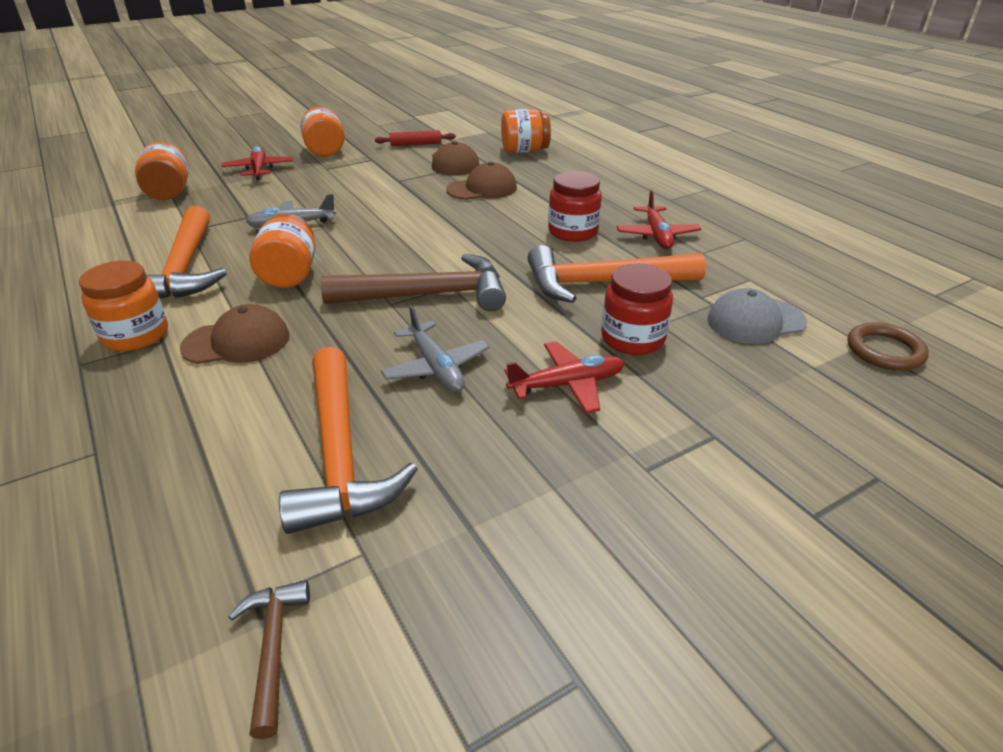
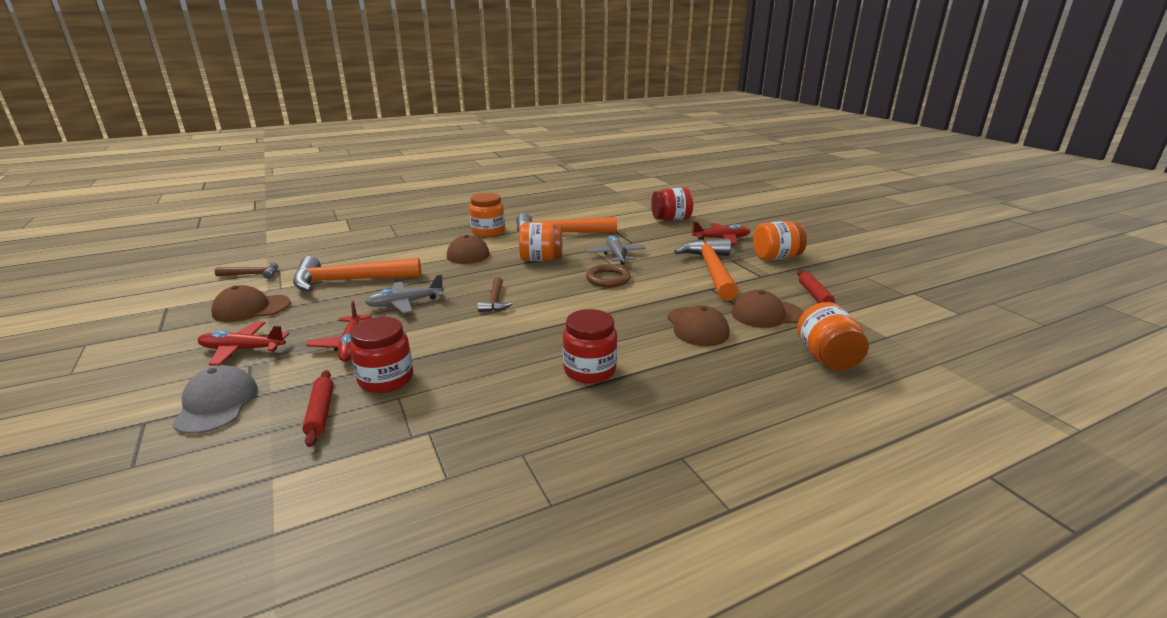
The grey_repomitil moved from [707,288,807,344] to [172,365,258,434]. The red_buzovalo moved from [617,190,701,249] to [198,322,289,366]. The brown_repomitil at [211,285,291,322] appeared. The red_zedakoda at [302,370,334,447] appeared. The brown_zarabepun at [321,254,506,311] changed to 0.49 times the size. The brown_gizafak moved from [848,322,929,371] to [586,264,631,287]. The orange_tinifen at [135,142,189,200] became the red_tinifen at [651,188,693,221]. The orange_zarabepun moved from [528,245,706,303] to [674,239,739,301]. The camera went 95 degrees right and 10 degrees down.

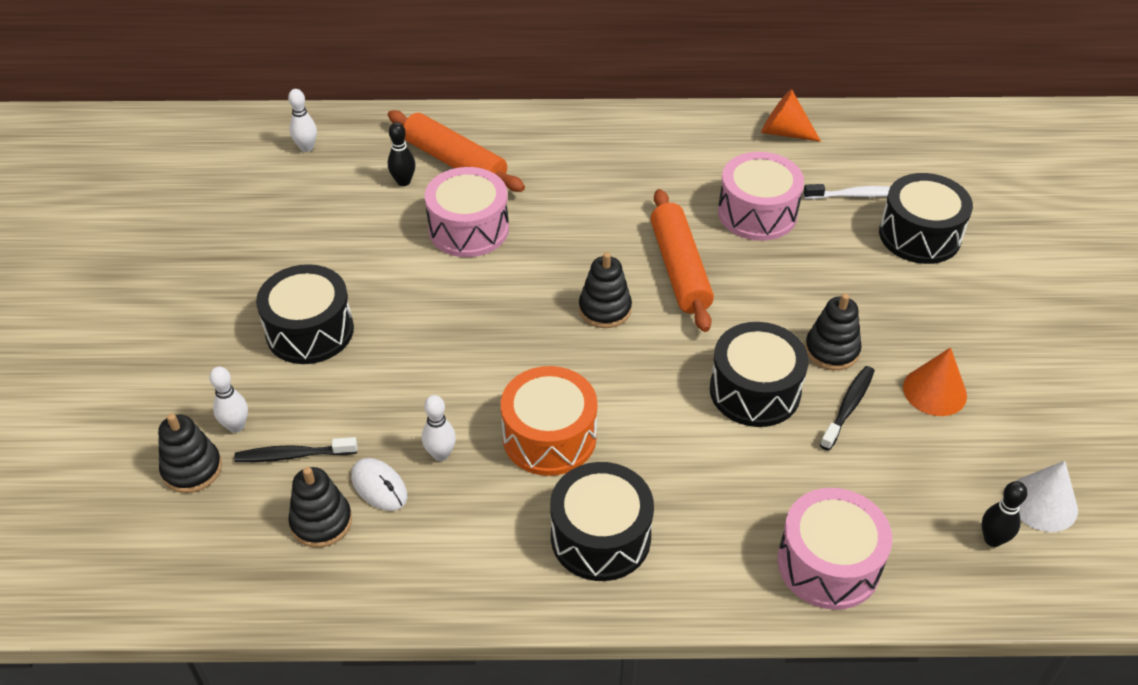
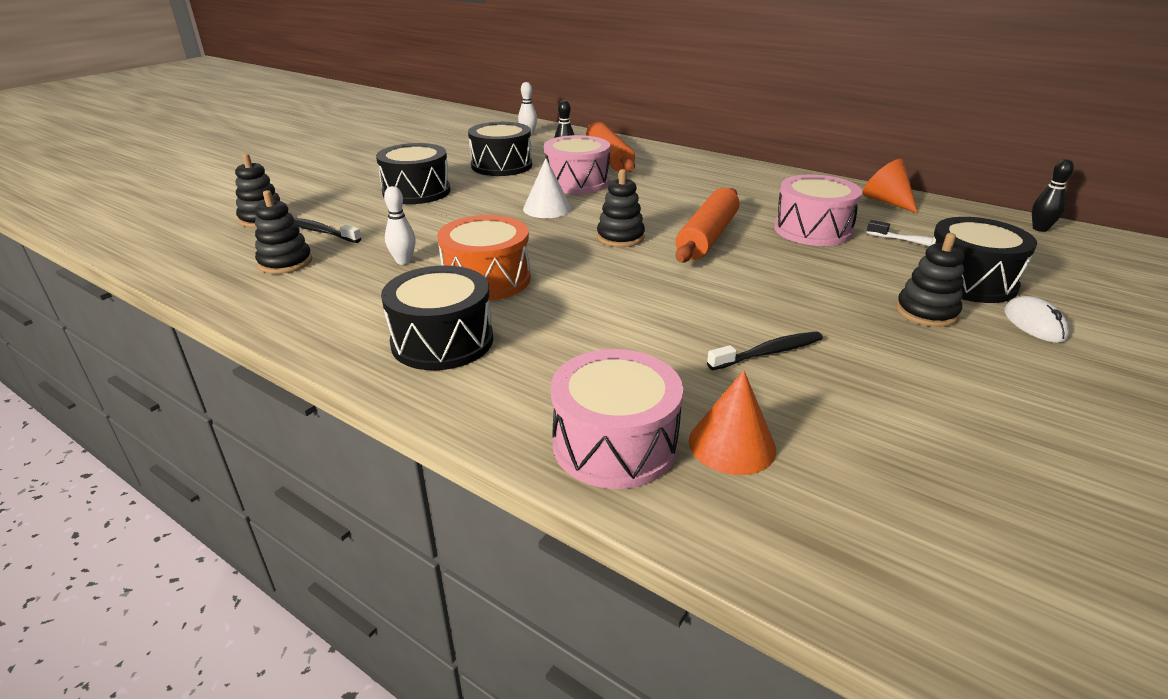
The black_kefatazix moved from [710,322,809,427] to [468,122,532,176]. The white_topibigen moved from [1016,461,1078,532] to [523,158,572,218]. The orange_topibigen moved from [903,347,967,416] to [689,370,776,475]. The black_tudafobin moved from [805,293,862,370] to [896,233,965,327]. The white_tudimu moved from [351,458,407,511] to [1004,296,1069,343]. The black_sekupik moved from [981,481,1027,547] to [1032,159,1074,232]. The white_sekupik at [209,367,248,433] disappeared. The camera went 35 degrees right and 15 degrees down.

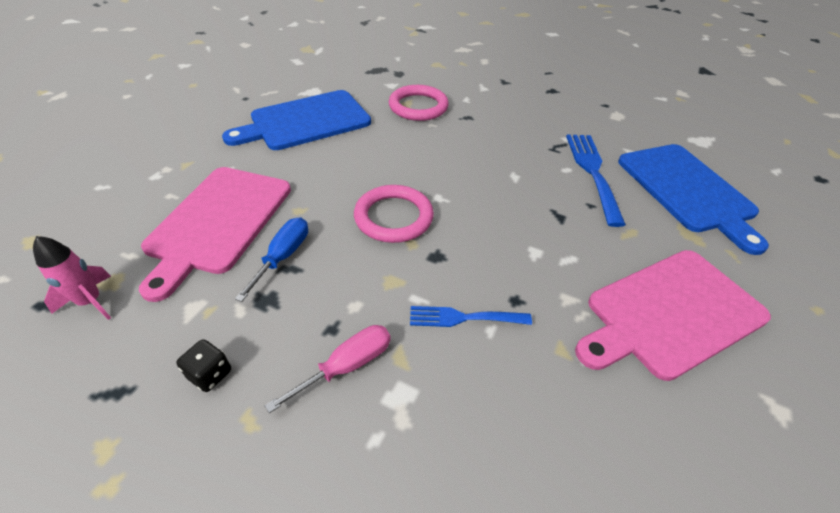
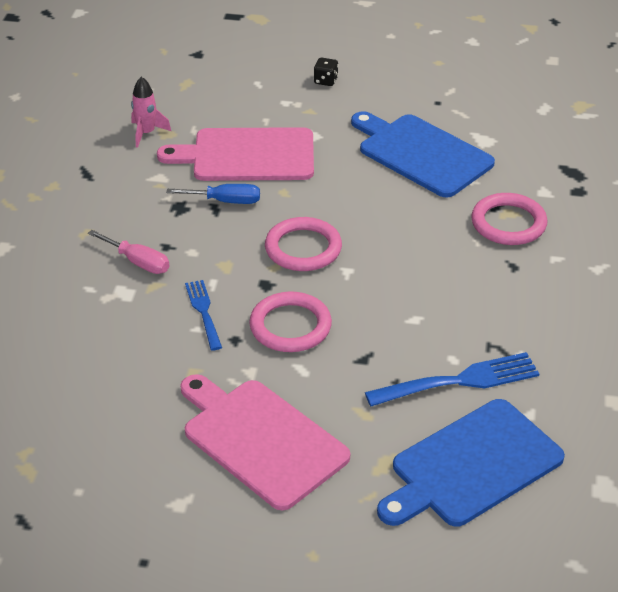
The pink_gizafak at [249,291,332,352] appeared. The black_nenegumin moved from [176,339,231,392] to [314,58,338,86]. The camera went 75 degrees right and 5 degrees down.

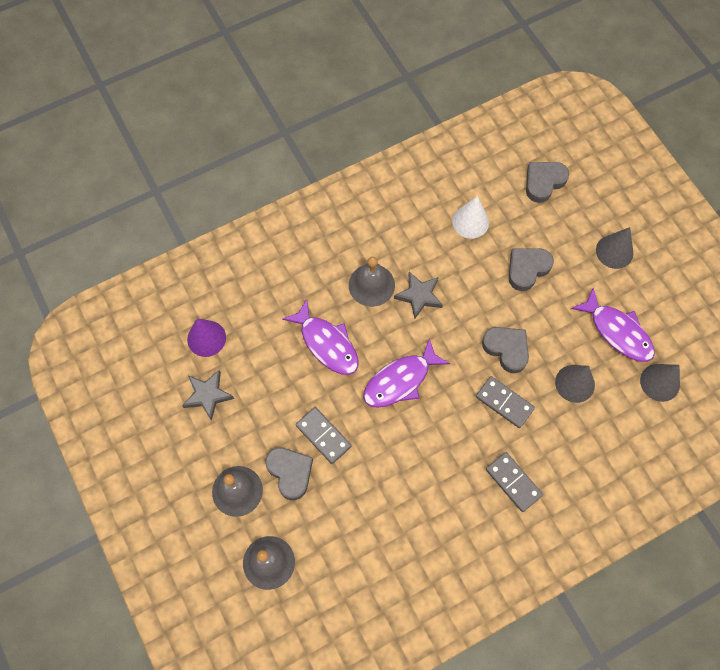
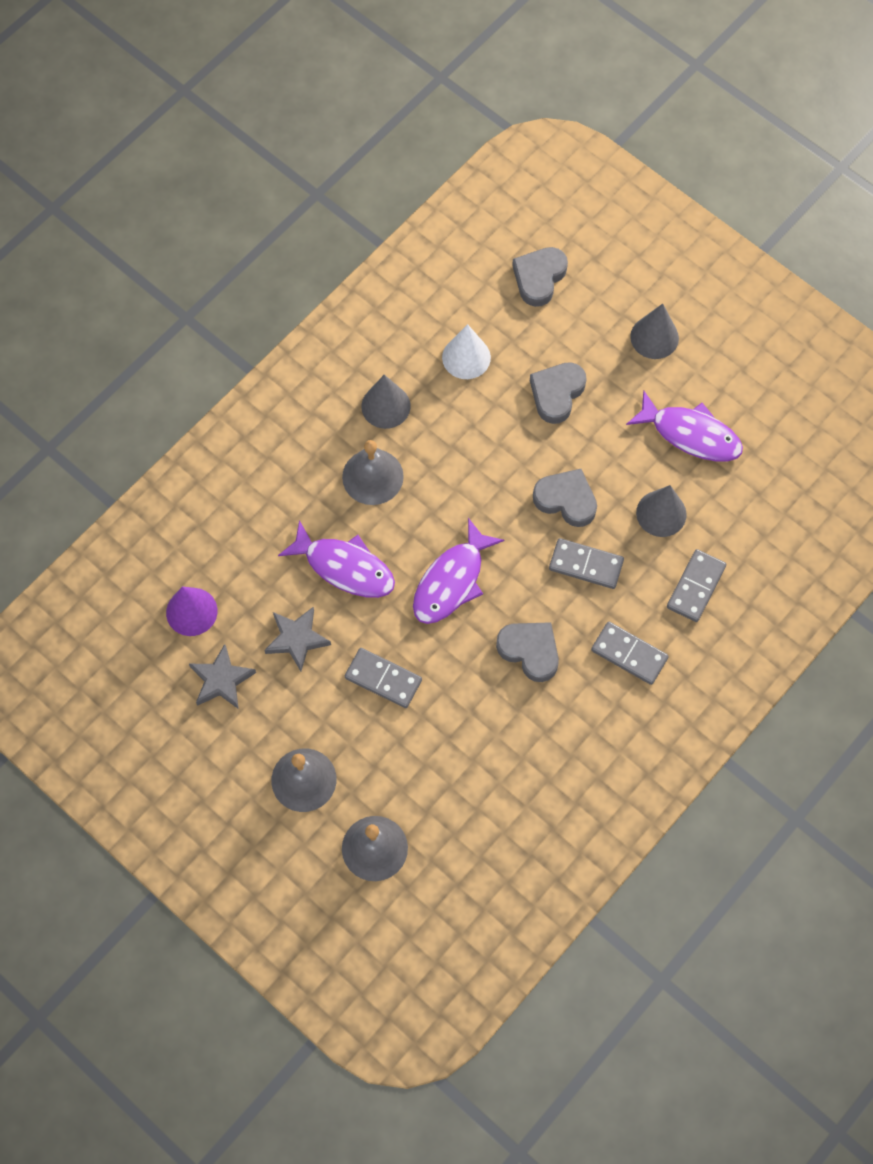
The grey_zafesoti moved from [394,272,443,319] to [264,607,331,671]. The grey_topibigen moved from [640,364,680,402] to [361,375,411,429]. The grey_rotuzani moved from [265,448,313,500] to [496,622,559,682]. The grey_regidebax at [667,549,726,622] appeared. The camera went 20 degrees left and 0 degrees up.

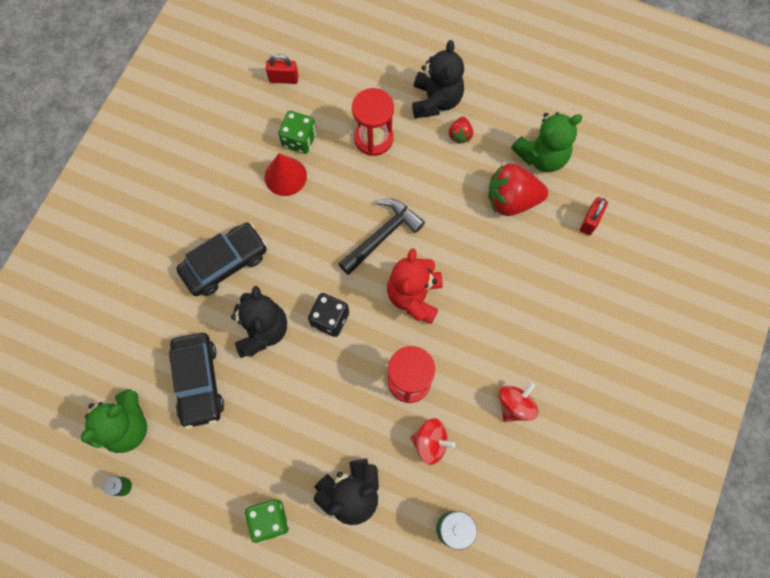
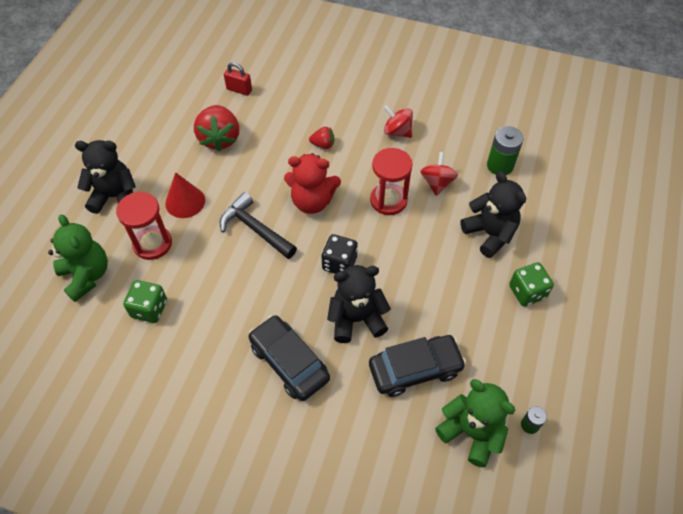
The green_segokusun moved from [511,112,583,172] to [48,214,108,302]. The red_topibigen moved from [265,153,307,196] to [165,172,205,218]. The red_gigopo moved from [449,117,473,144] to [309,127,334,149]. The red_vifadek at [266,54,299,84] disappeared. The camera went 95 degrees left and 15 degrees down.

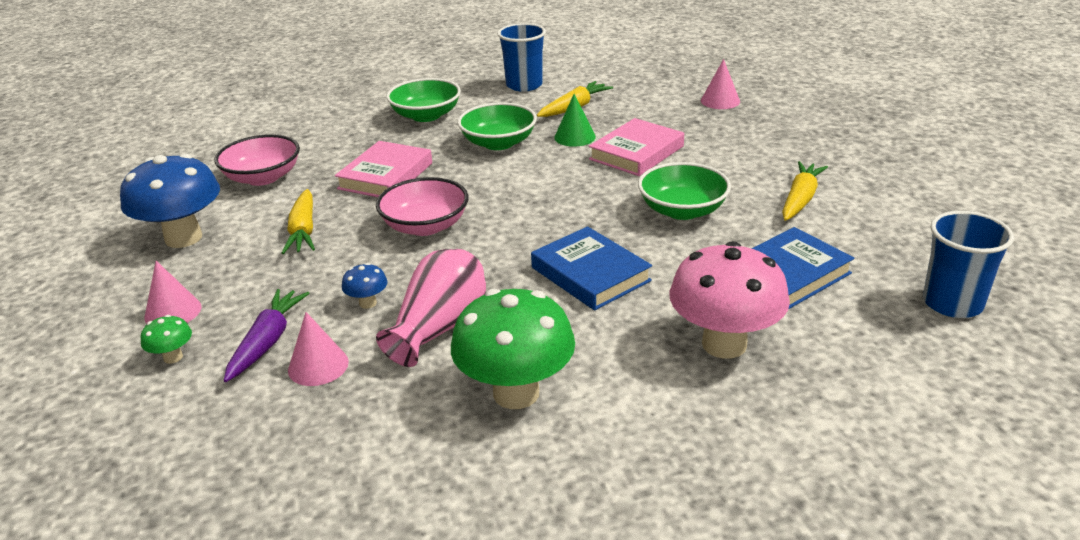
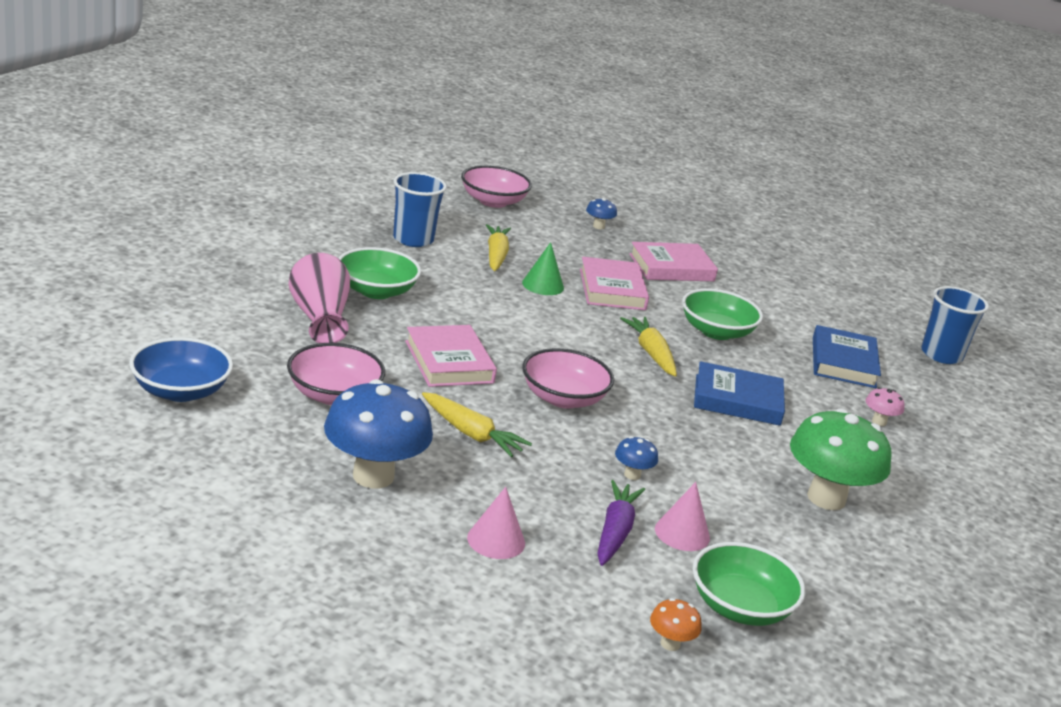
The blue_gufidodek at [129,337,233,402] appeared. The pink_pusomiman moved from [376,249,486,367] to [289,253,350,343]. The pink_gufidodek at [461,165,532,208] appeared. The pink_topibigen at [701,59,740,109] was replaced by the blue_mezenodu at [586,198,617,229]. The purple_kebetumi at [224,289,310,382] turned 45 degrees clockwise. The yellow_kebetumi moved from [782,161,828,221] to [620,317,677,377]. The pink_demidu at [629,242,718,281] appeared. The orange_mezenodu at [650,598,702,651] appeared. The green_gufidodek moved from [458,102,537,150] to [693,542,805,626]. The pink_mezenodu at [669,241,790,359] changed to 0.43 times the size. The green_mezenodu at [141,315,192,364] disappeared. The camera went 50 degrees left and 5 degrees down.

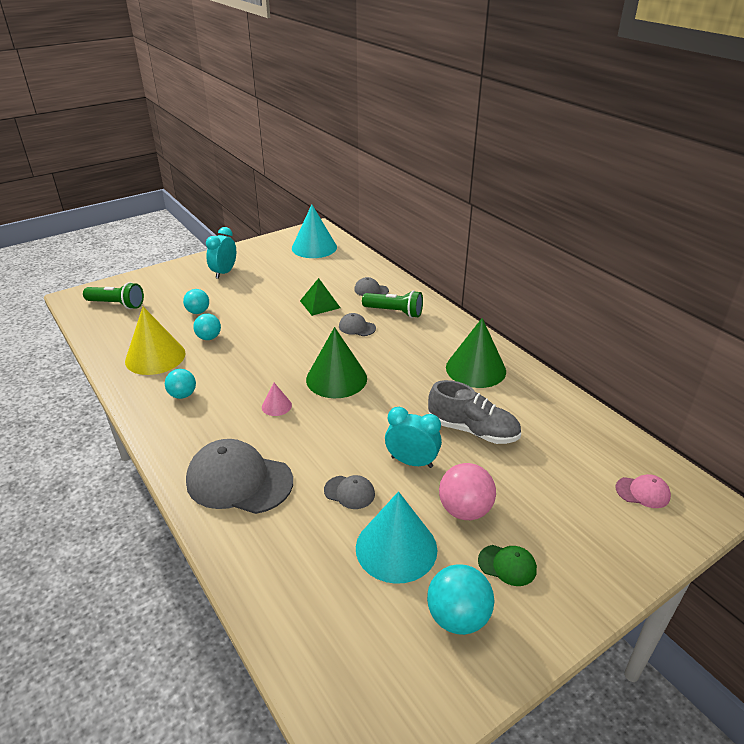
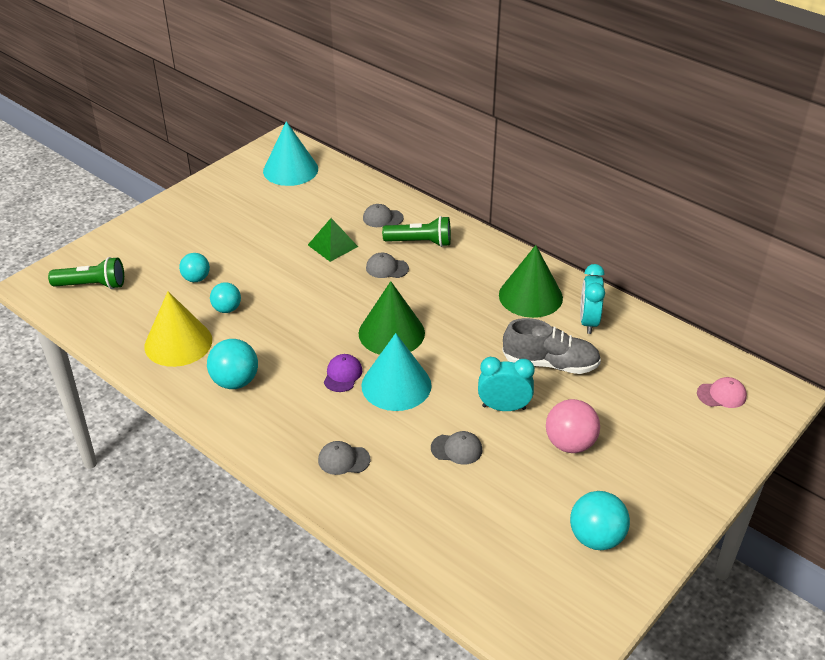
The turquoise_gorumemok at [165,369,196,399] changed to 1.52 times the size. The grey_repomitil at [186,439,293,514] changed to 0.47 times the size. The pink_topibigen at [262,383,292,416] was replaced by the purple_repomitil at [324,354,362,392]. The turquoise_topibigen moved from [356,491,437,584] to [361,333,432,411]. The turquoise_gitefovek moved from [206,227,236,279] to [580,264,605,334]. The green_repomitil at [478,545,537,586] disappeared. The camera went 15 degrees left and 5 degrees up.

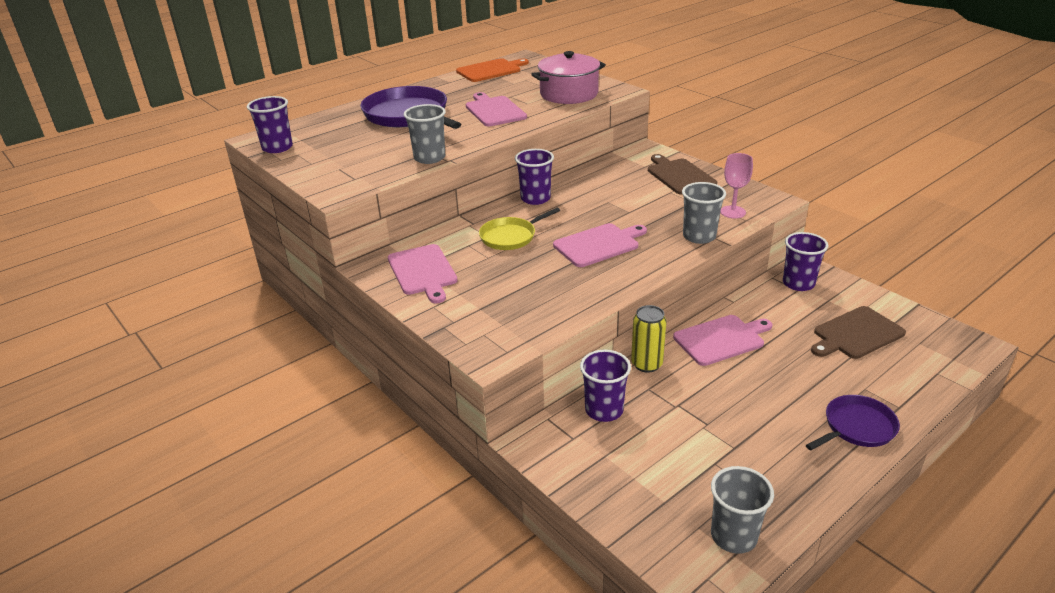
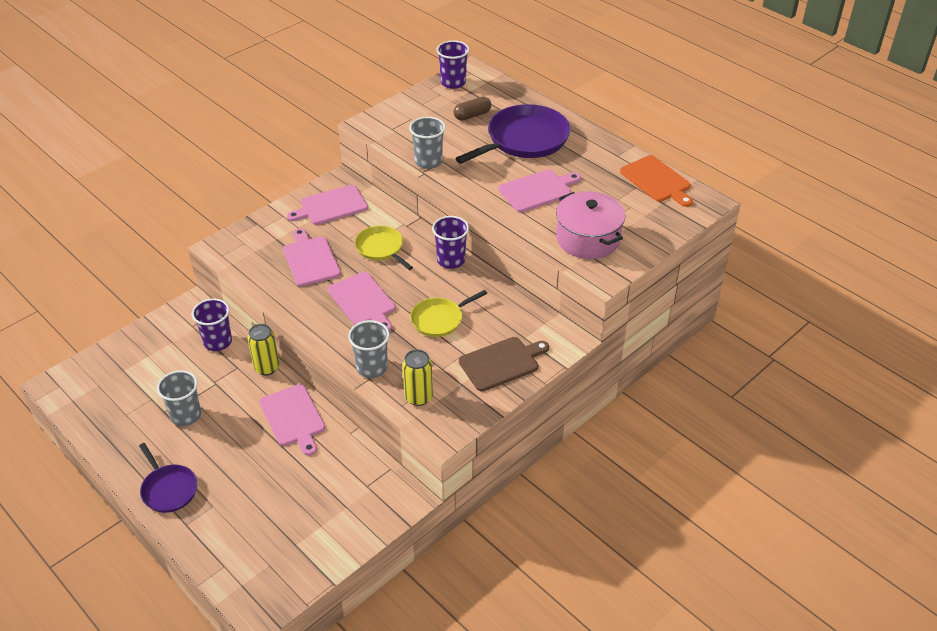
The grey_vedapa moved from [711,466,774,554] to [157,370,201,426]. The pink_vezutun at [283,228,341,286] appeared. The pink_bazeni at [720,153,753,218] was replaced by the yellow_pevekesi at [402,349,433,406]. The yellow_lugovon at [410,290,487,337] appeared. The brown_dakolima at [454,97,491,121] appeared. The purple_vedapa at [783,232,828,291] disappeared. The brown_vezutun at [811,306,906,359] disappeared. The camera went 85 degrees right and 10 degrees up.

